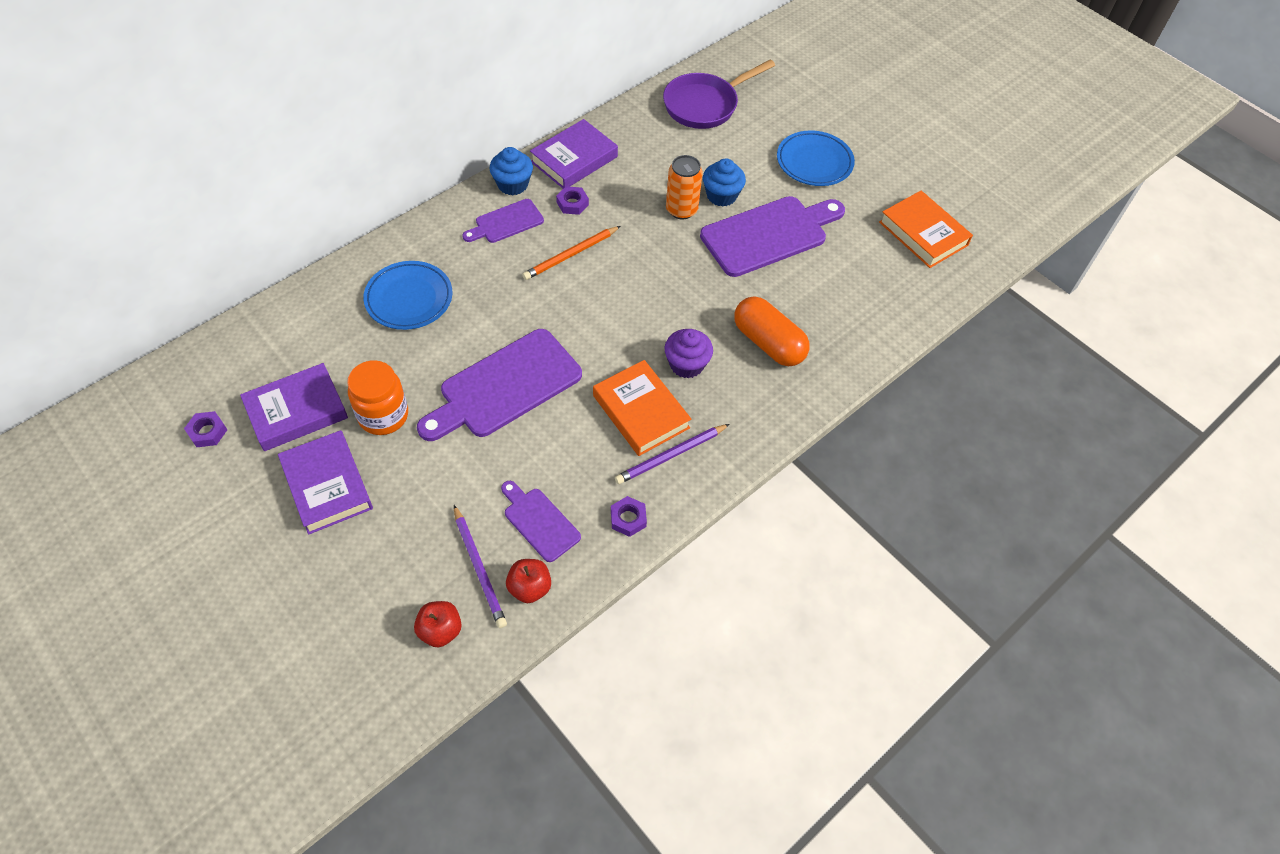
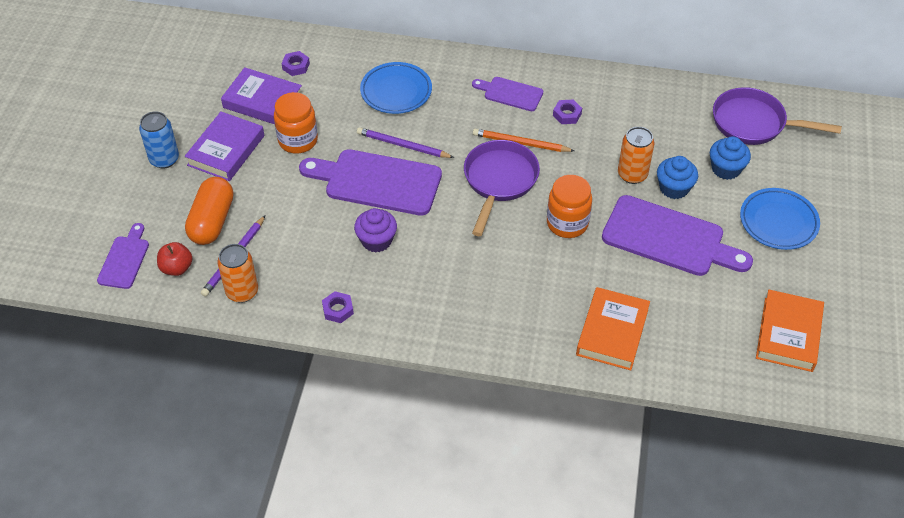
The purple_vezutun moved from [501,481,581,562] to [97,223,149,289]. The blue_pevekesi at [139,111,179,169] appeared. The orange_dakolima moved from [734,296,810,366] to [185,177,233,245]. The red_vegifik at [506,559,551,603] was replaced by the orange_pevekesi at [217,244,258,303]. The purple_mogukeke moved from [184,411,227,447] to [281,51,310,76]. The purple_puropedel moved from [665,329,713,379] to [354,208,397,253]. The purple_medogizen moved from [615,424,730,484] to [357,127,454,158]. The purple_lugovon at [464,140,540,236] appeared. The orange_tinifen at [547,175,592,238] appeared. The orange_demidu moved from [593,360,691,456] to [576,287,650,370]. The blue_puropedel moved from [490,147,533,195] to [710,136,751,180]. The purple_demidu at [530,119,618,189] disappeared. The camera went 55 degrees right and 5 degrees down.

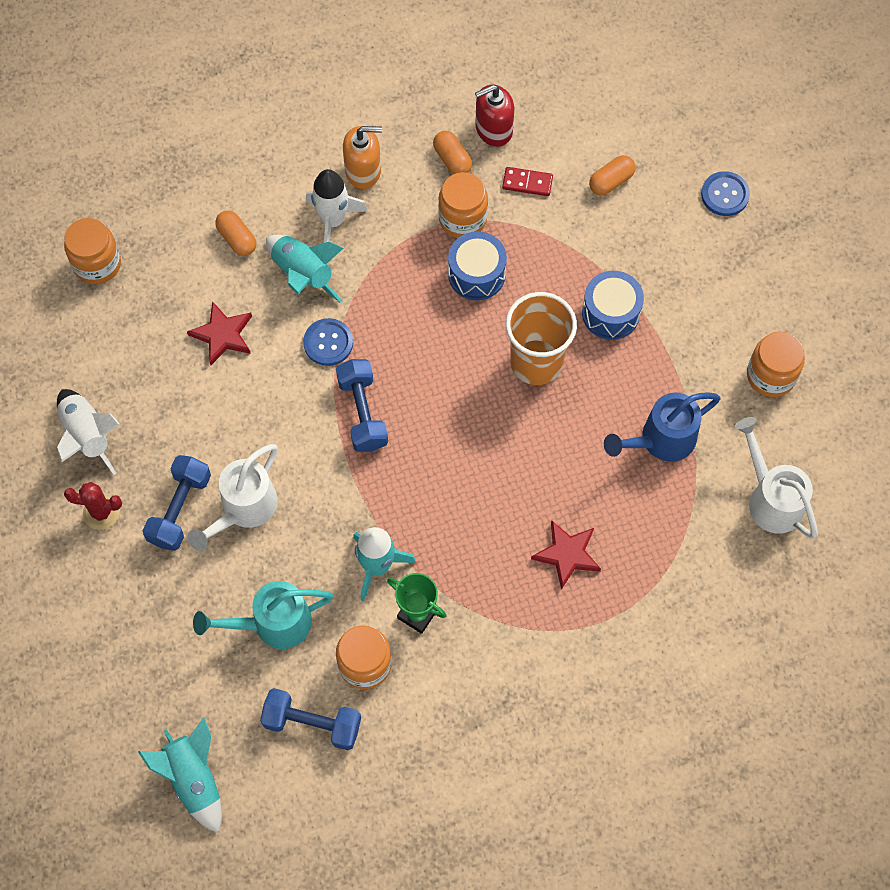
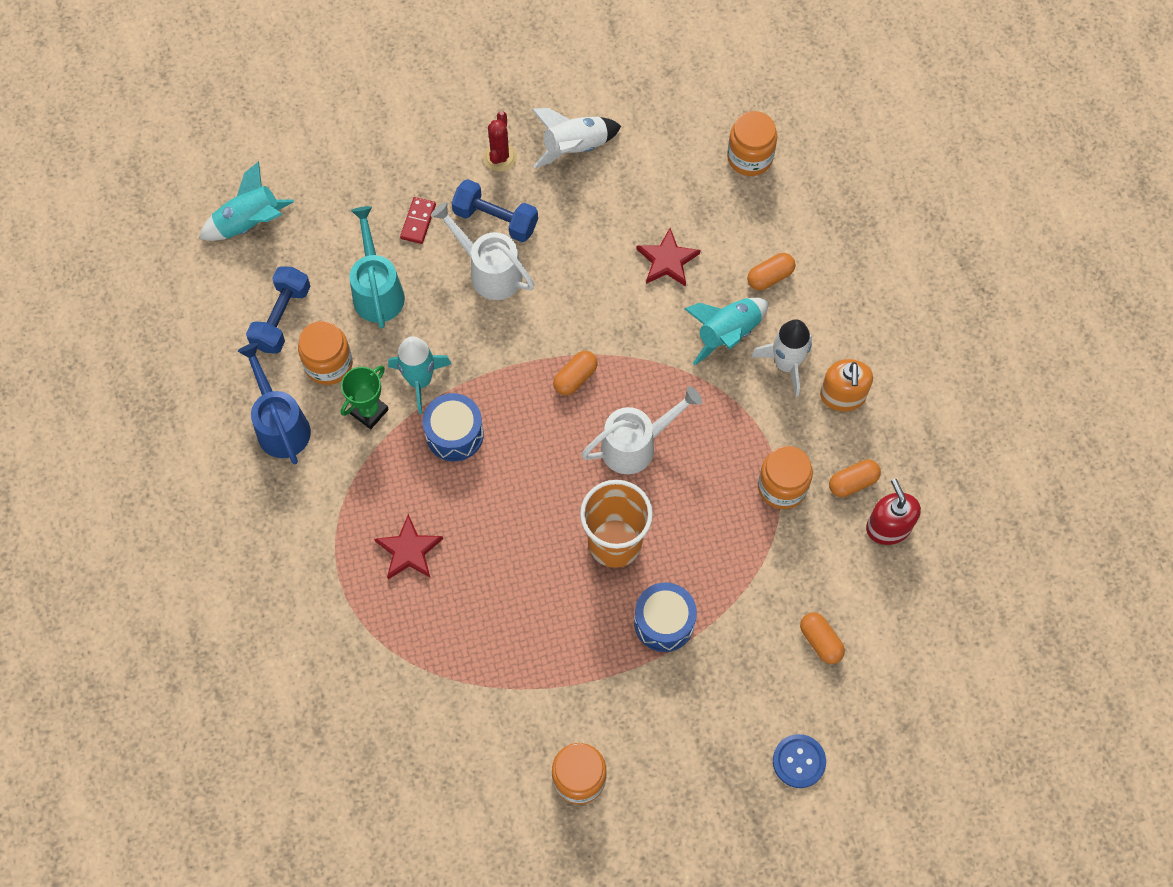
The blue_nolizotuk moved from [604,392,720,462] to [238,343,311,464]. The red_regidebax moved from [502,167,553,196] to [400,197,436,244]. The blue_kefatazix moved from [448,231,507,300] to [423,393,484,461]. The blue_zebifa at [336,359,388,452] was replaced by the orange_dakolima at [553,351,598,395]. The white_nolizotuk moved from [734,417,818,539] to [581,386,702,474]. The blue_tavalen at [303,318,353,366] disappeared. The camera went 95 degrees right and 0 degrees up.

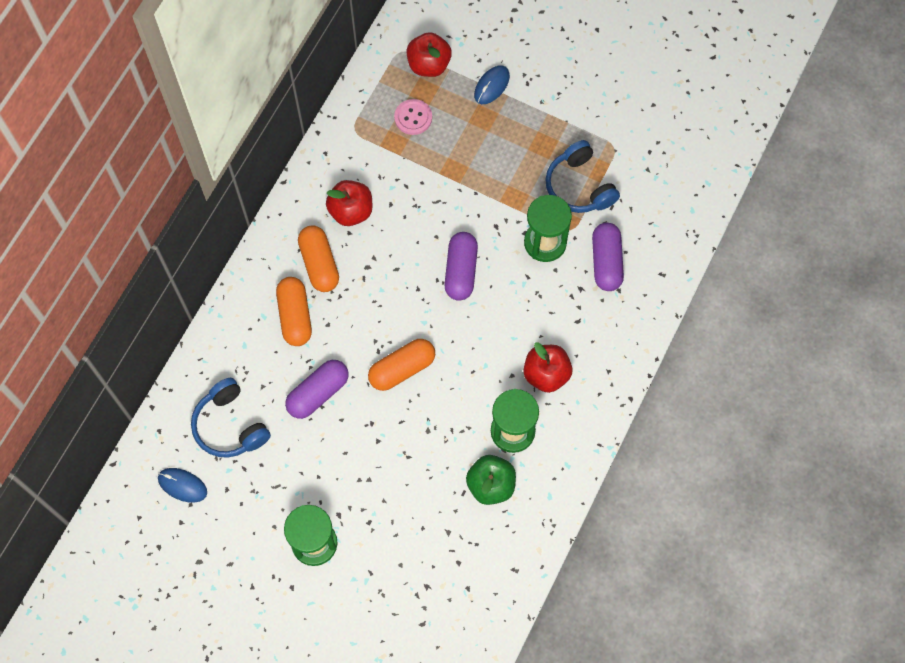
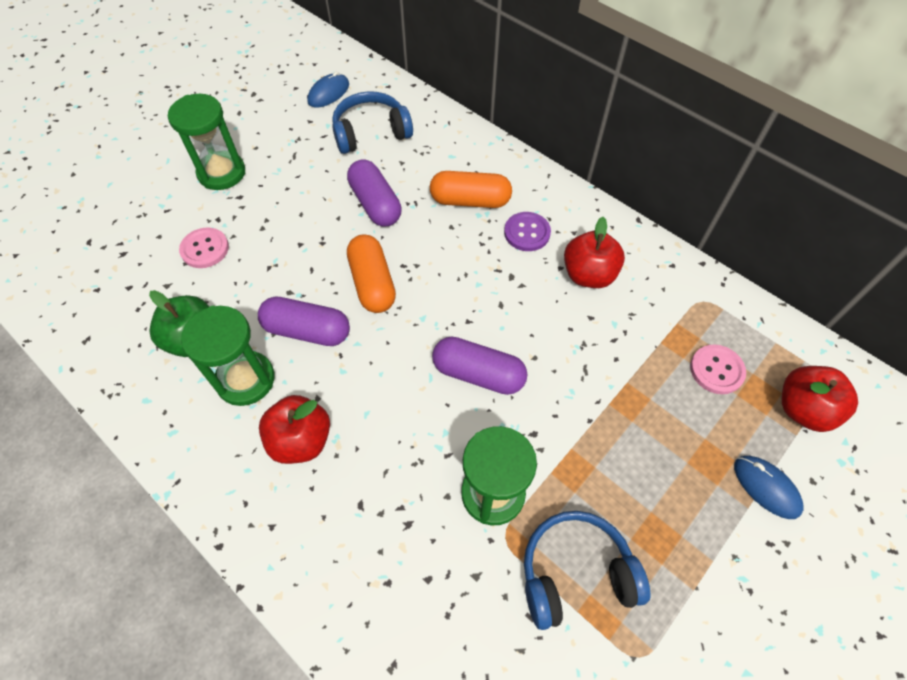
The pink_tavalen at [179,227,229,268] appeared. The purple_dakolima moved from [592,223,624,291] to [258,297,350,346]. The orange_dakolima at [298,225,339,292] was replaced by the purple_tavalen at [504,212,551,251]. The camera went 105 degrees right and 10 degrees down.

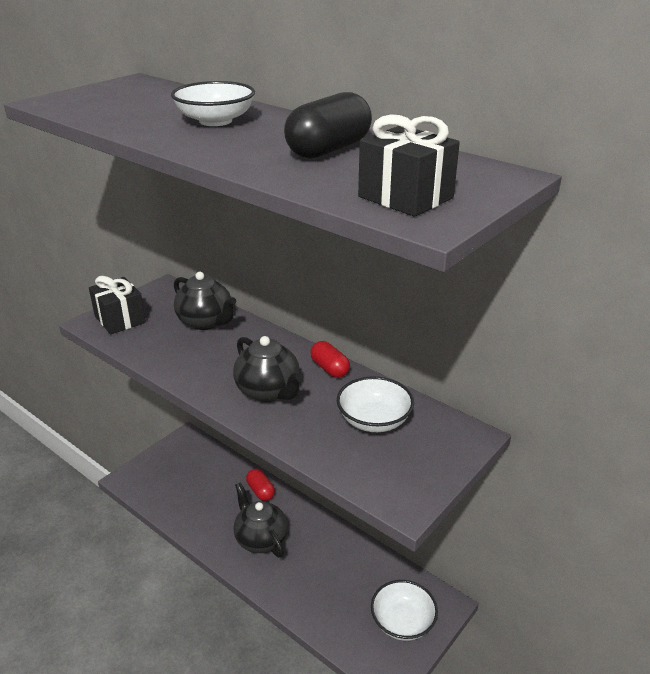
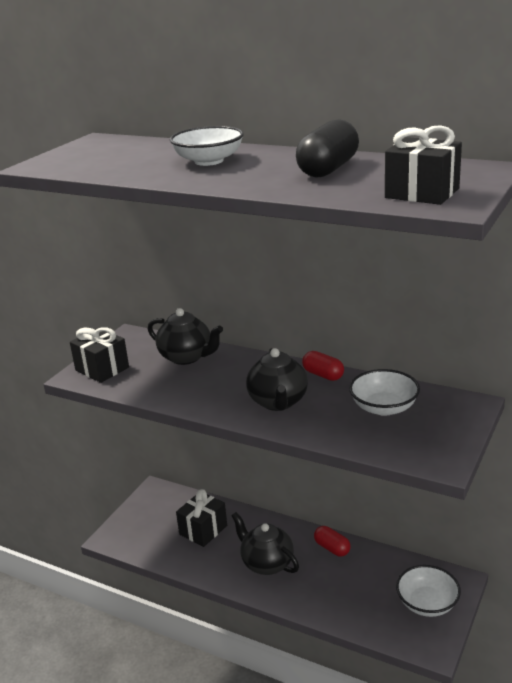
The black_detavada at [176,489,227,547] appeared. The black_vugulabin at [233,336,303,402] turned 45 degrees clockwise. The red_dakolima moved from [246,468,275,501] to [314,526,351,557]. The camera went 10 degrees left and 5 degrees down.

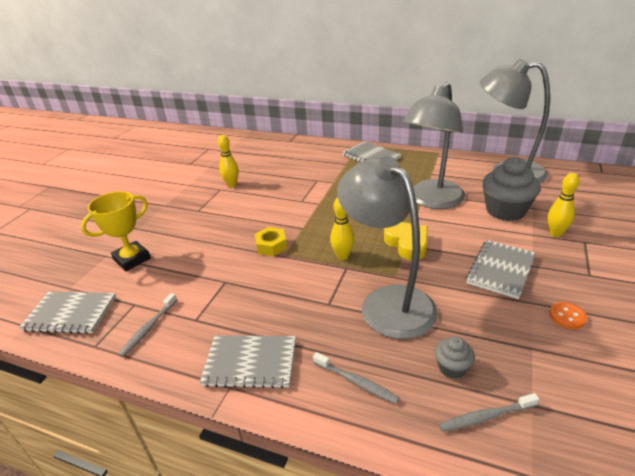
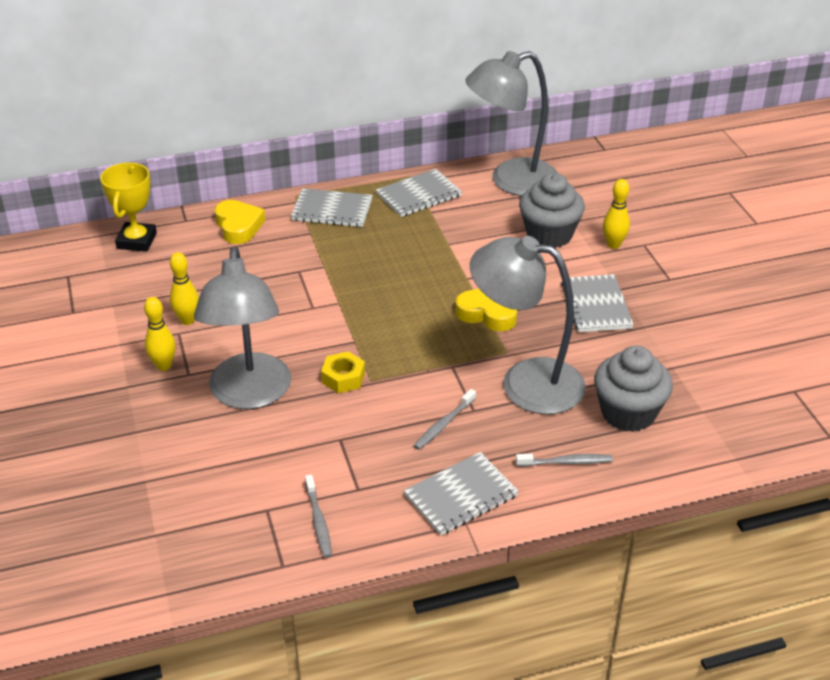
The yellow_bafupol moved from [81,191,151,271] to [100,163,157,252]. The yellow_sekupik moved from [330,197,354,260] to [144,297,176,371]. The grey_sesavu moved from [403,82,465,209] to [194,246,291,409]. The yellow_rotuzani at [214,200,266,244] appeared. The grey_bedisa moved from [19,292,116,334] to [376,169,462,217]. The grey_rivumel moved from [439,393,540,432] to [414,389,476,450]. The grey_puropedel at [435,337,475,379] changed to 2.05 times the size. The orange_tavalen at [549,302,587,329] disappeared. The camera went 40 degrees left and 5 degrees up.

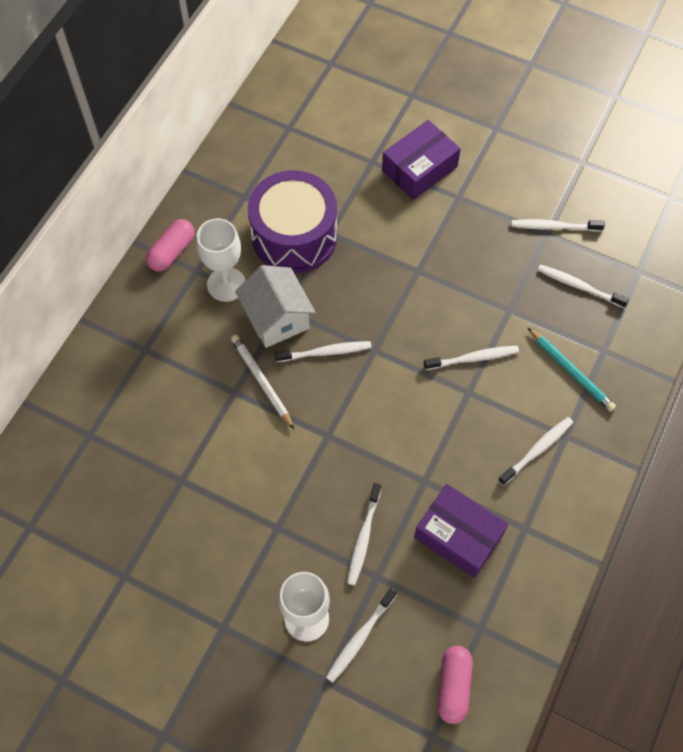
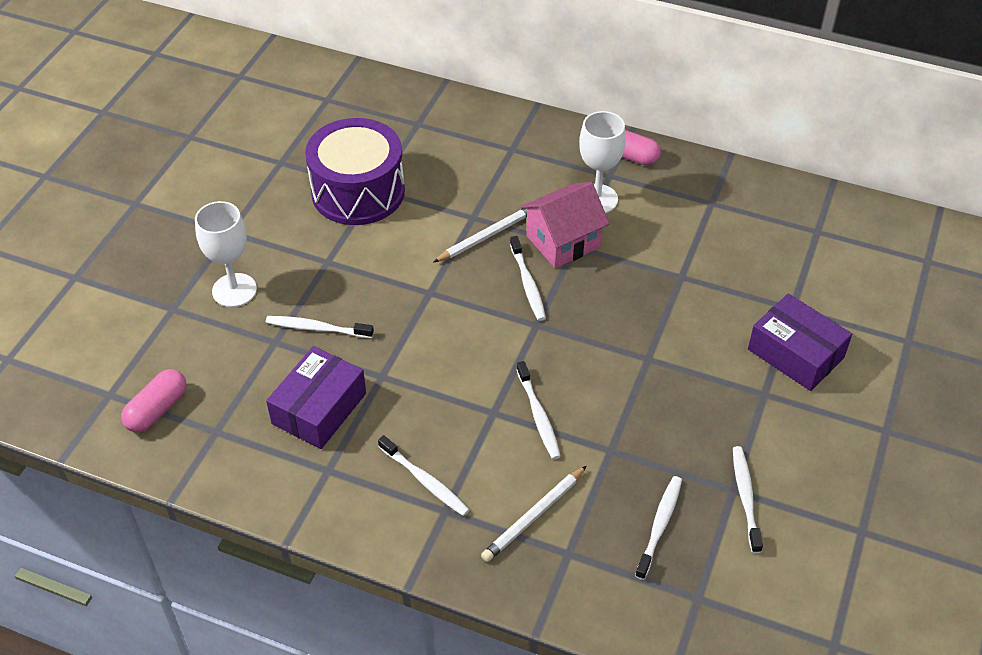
The pink_dakolima at [437,646,473,724] turned 60 degrees counterclockwise. The purple_kefatazix moved from [248,170,337,273] to [305,118,405,225]. The turquoise_medogizen at [528,328,616,412] became the white_medogizen at [481,466,587,562]. The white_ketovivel at [235,265,316,348] became the pink_ketovivel at [521,182,609,268]. The white_rivumel at [326,588,397,683] disappeared. The camera went 85 degrees right and 15 degrees down.

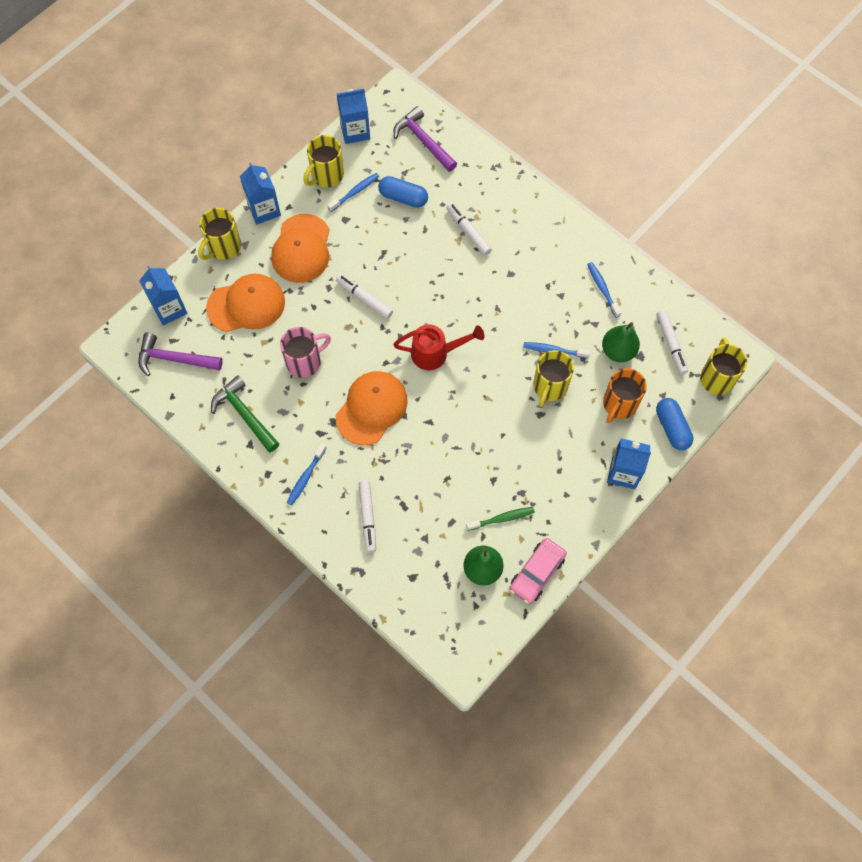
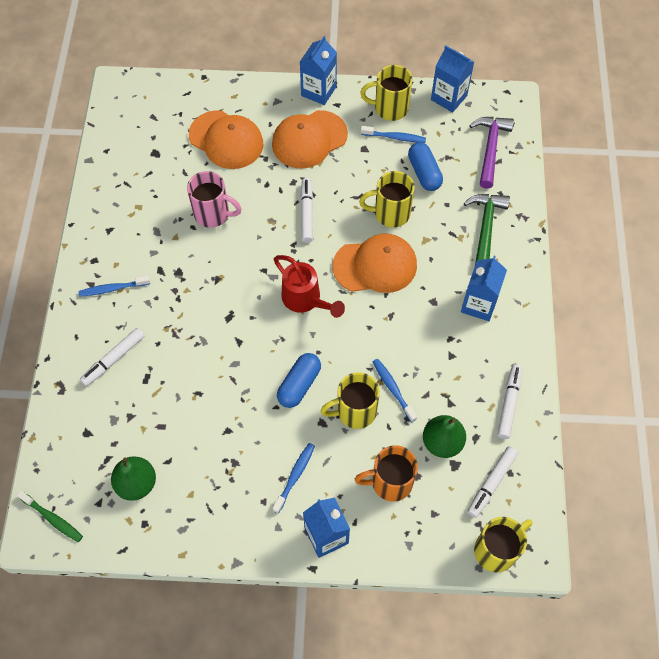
The green_rivumel moved from [466,507,535,531] to [17,491,83,542]. The blue_rivumel moved from [587,262,622,318] to [272,443,315,513]. The blue_dakolima moved from [656,398,693,450] to [277,353,321,408]. The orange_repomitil moved from [336,371,408,445] to [333,234,417,293]. The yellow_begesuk moved from [198,208,241,260] to [359,171,415,228]. The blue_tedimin moved from [139,266,187,325] to [461,256,507,321]. The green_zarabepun moved from [211,375,279,452] to [464,194,510,264]. The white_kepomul moved from [446,203,492,256] to [497,364,522,439]. The purple_zarabepun at [138,333,223,376] disappeared. The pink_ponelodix at [509,538,567,604] disappeared. The camera went 50 degrees right and 5 degrees down.

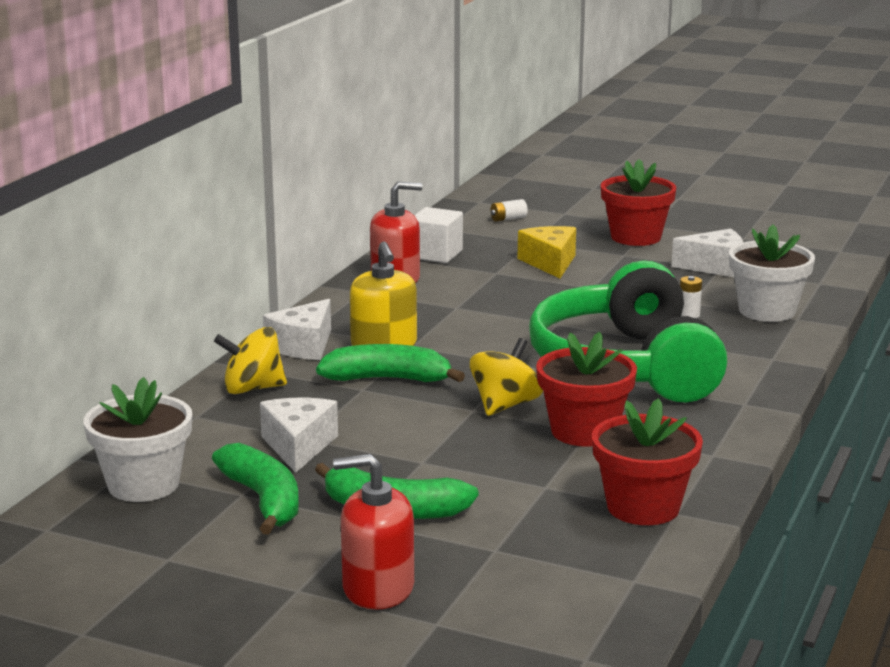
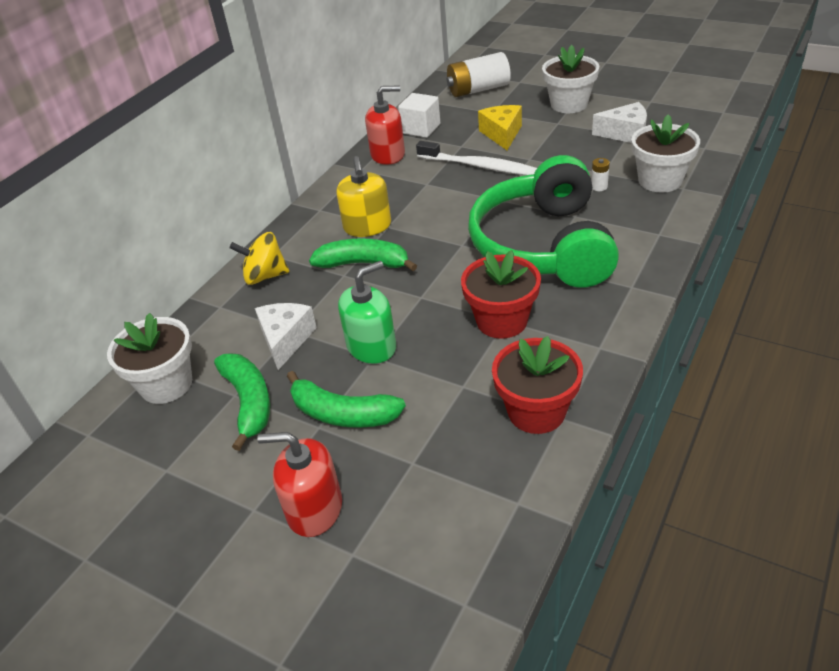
The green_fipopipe at [338,261,396,364] appeared. The white_rivumel at [416,141,537,175] appeared. The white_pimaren at [491,199,528,222] changed to 2.38 times the size. The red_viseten at [601,159,676,246] became the white_viseten at [542,45,599,113]. The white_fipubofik at [263,299,331,360] disappeared. The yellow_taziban at [470,338,543,416] disappeared. The camera went 10 degrees right and 20 degrees up.

